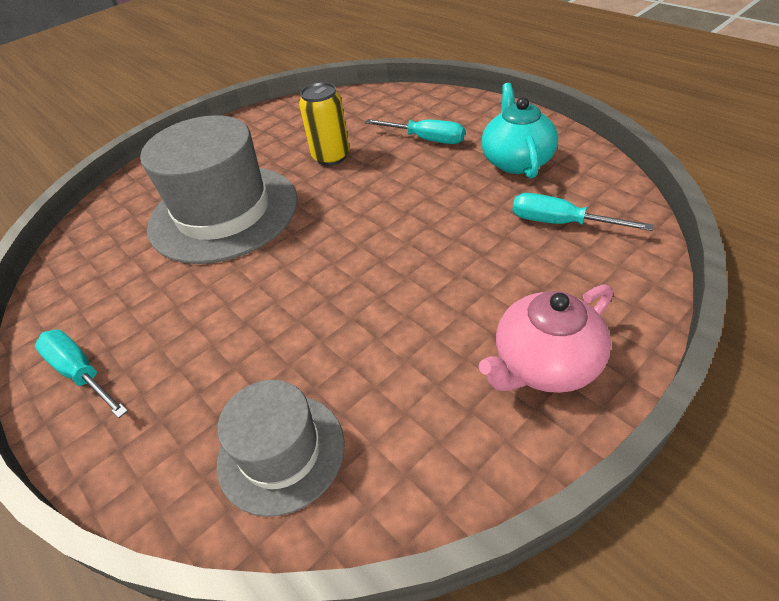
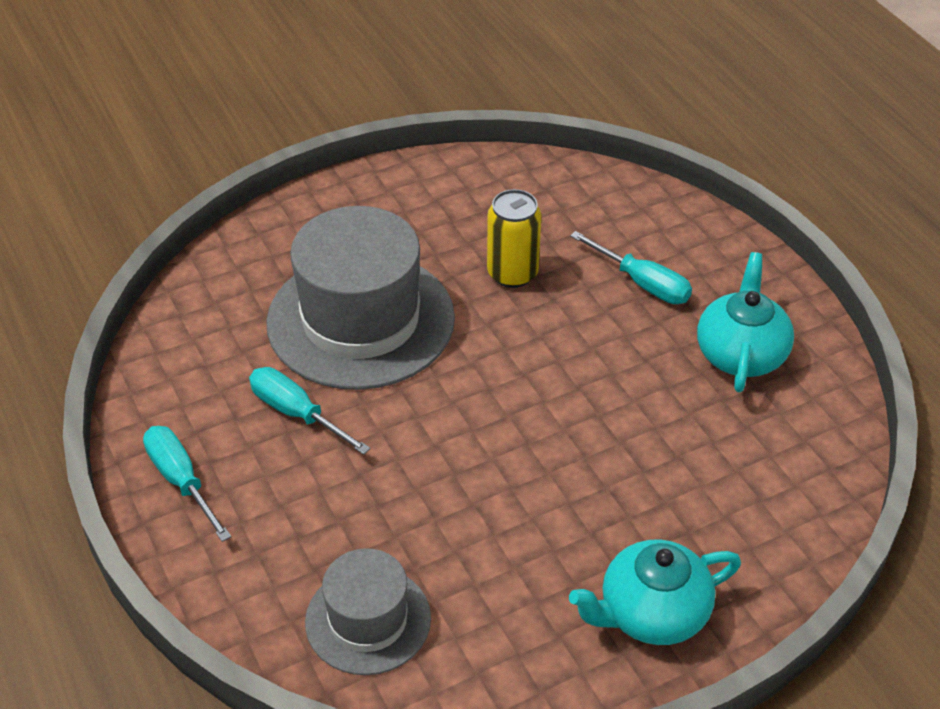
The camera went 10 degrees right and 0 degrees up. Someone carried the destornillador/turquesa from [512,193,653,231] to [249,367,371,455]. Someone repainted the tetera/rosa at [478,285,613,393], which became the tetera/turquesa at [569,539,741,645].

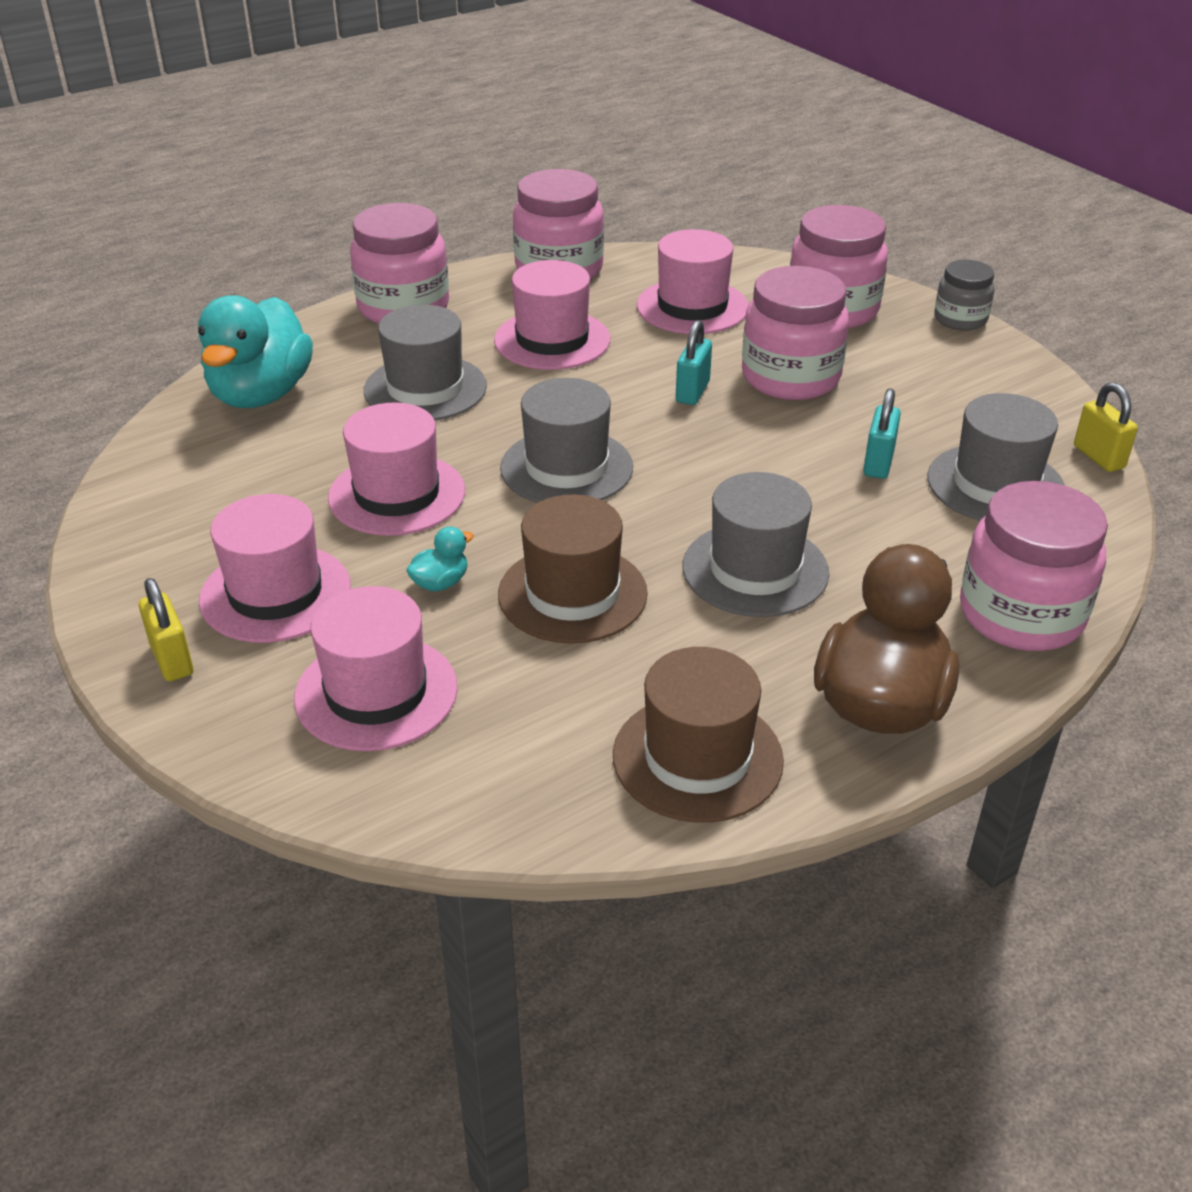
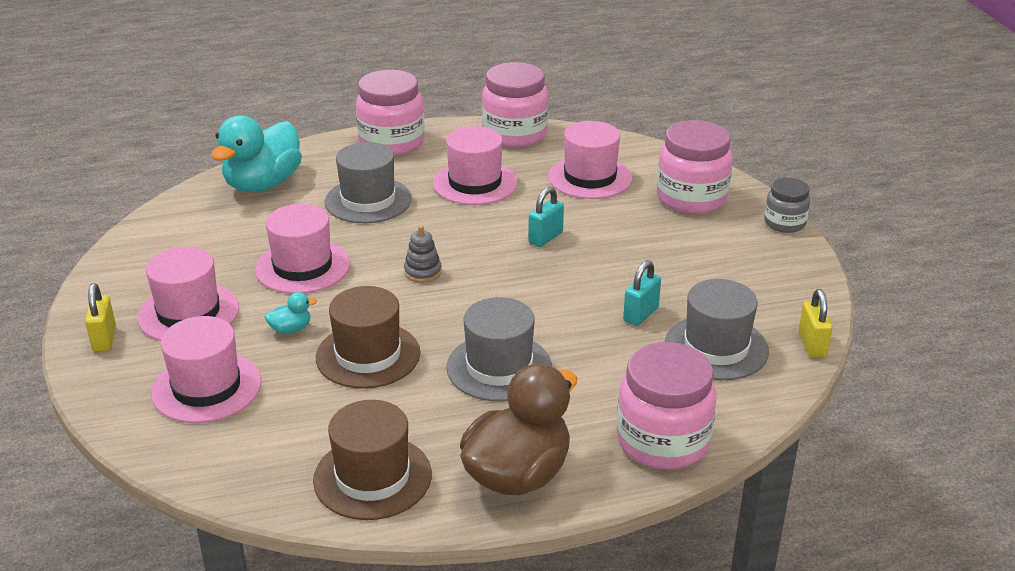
The camera went 20 degrees right and 5 degrees down. Someone swapped the sombrero/gris at [500,378,633,503] for the juguete apilable/gris at [404,225,442,283]. Someone took away the tarro/rosa at [742,266,849,400].

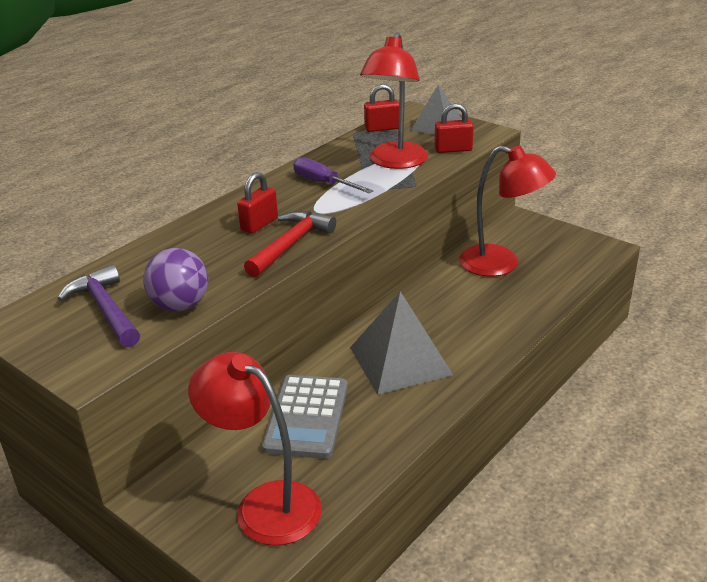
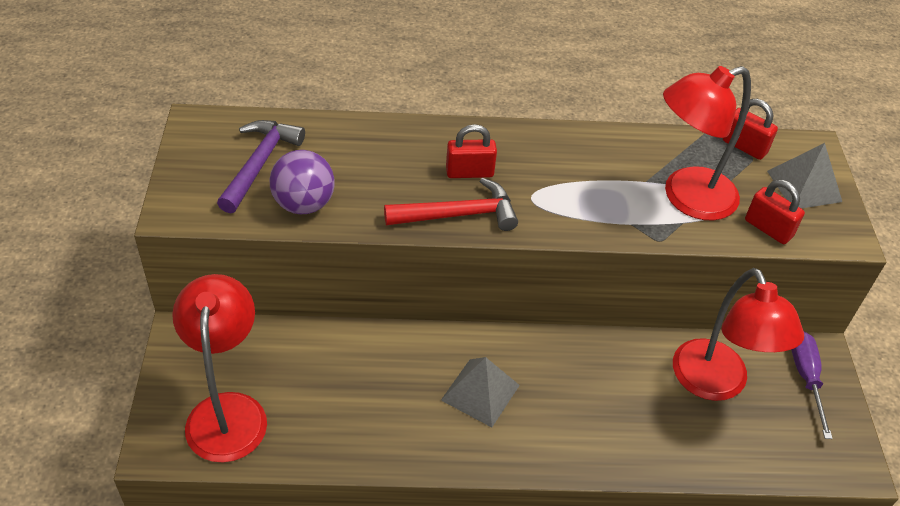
The camera went 45 degrees right and 15 degrees up. Someone scaled the pirámide/gris at [350,291,453,395] by 0.65. Someone carried the destornillador/morado from [293,157,373,193] to [791,332,833,439]. Someone took away the calculadora/gris at [262,375,348,459].

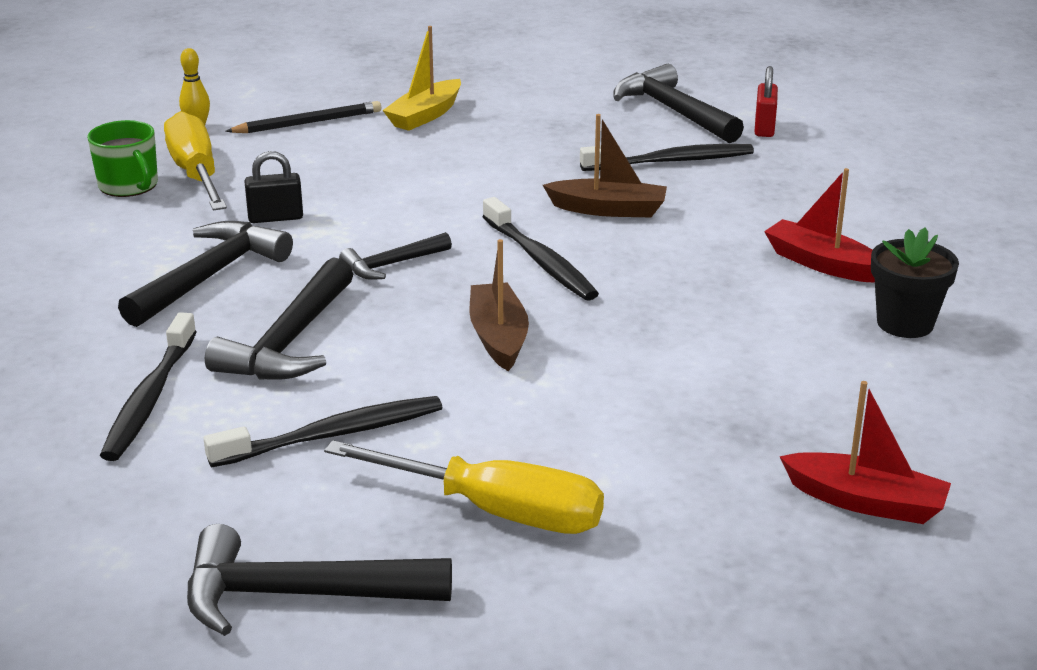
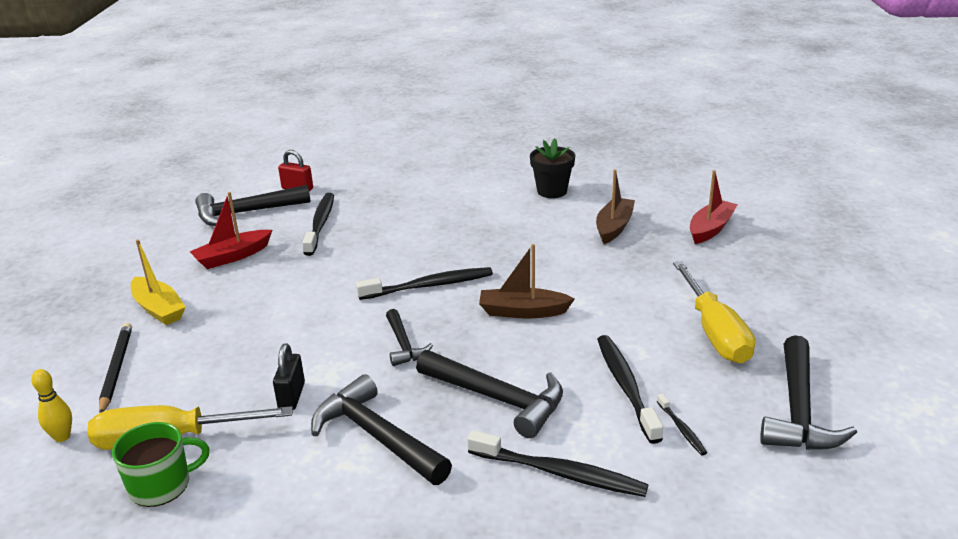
The camera went 75 degrees left and 0 degrees up. Someone carried the barco/rojo from [764,168,875,283] to [189,192,272,269]. Someone carried the barco/marrón from [543,114,667,217] to [596,169,635,244]. Someone put down the cepillo de dientes/negro at [657,394,707,455]. Someone rotated the destornillador/amarillo at [324,440,604,534] by 135 degrees clockwise.

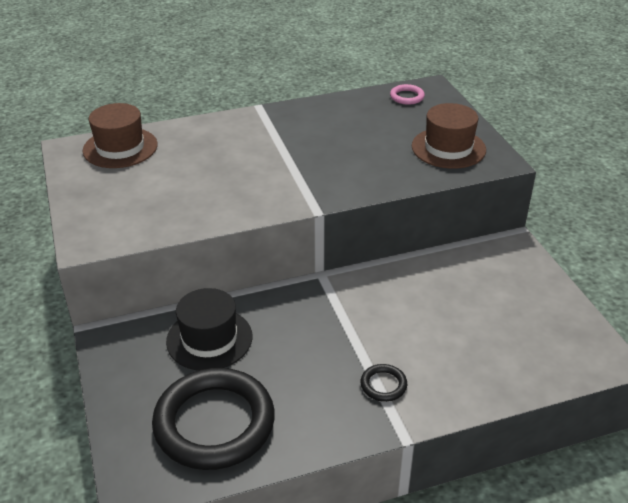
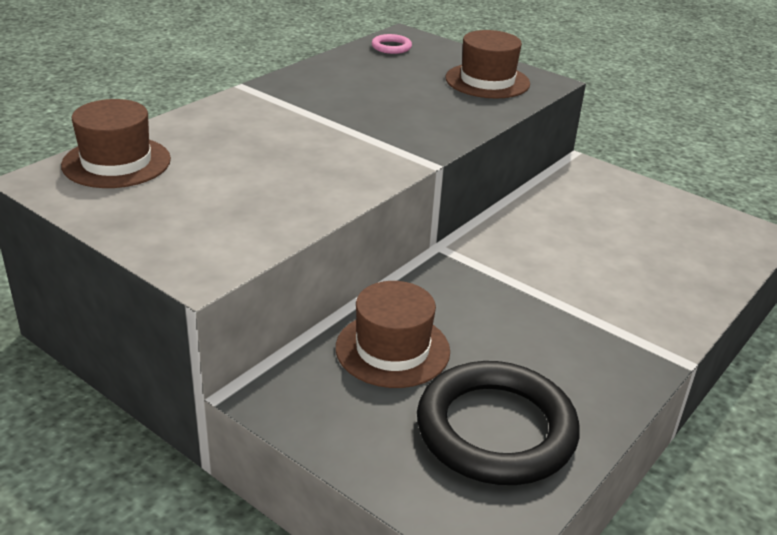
The camera went 35 degrees left and 5 degrees down. Someone repainted the sombrero/negro at [166,288,252,371], which became the sombrero/marrón at [336,281,450,388]. Someone took away the anillo/negro at [361,364,407,402].

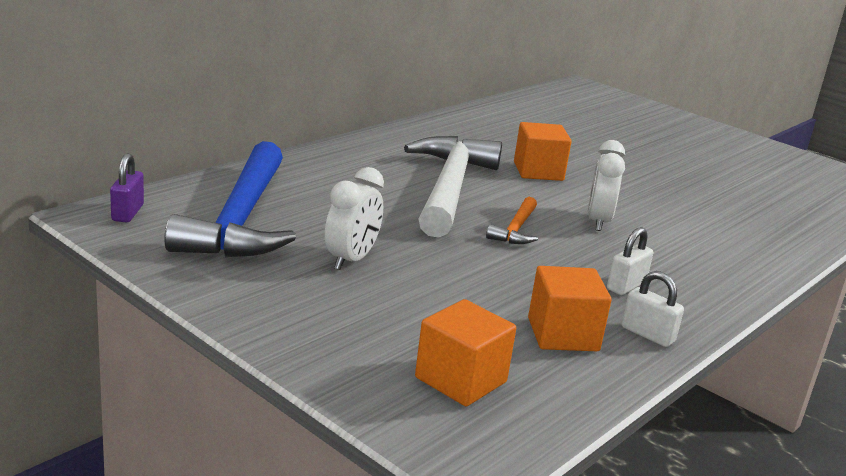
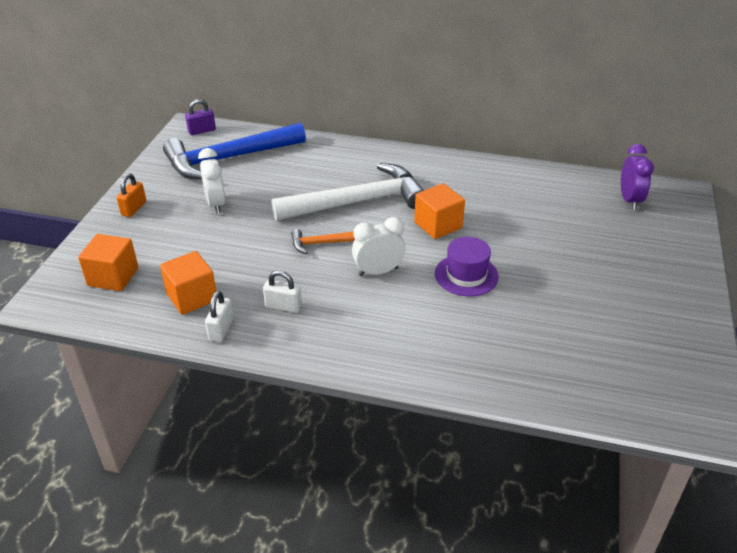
The camera went 65 degrees right and 15 degrees up. Someone put down the candado/naranja at [117,173,146,217]. Someone rotated the despertador/blanco at [325,167,384,270] by 75 degrees clockwise. Someone put down the sombrero/morado at [435,237,499,297]. Someone put down the despertador/morado at [621,144,654,210].

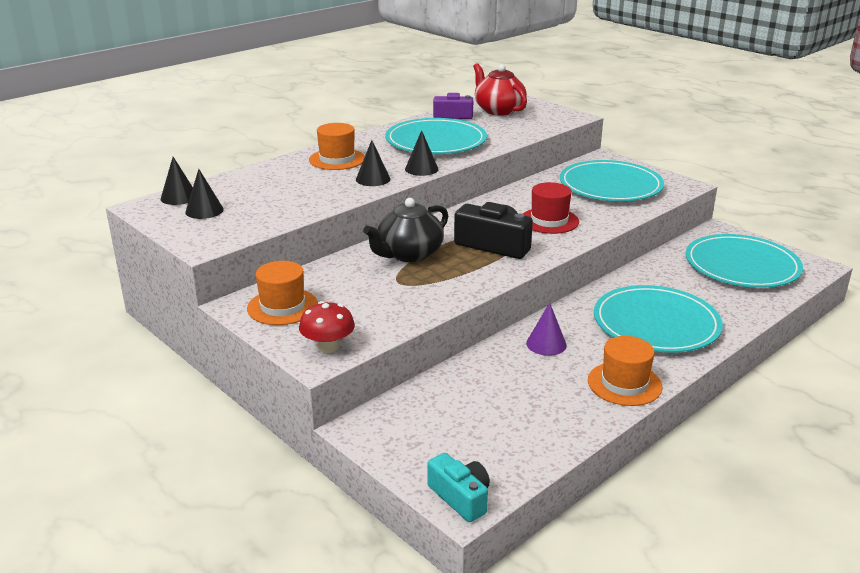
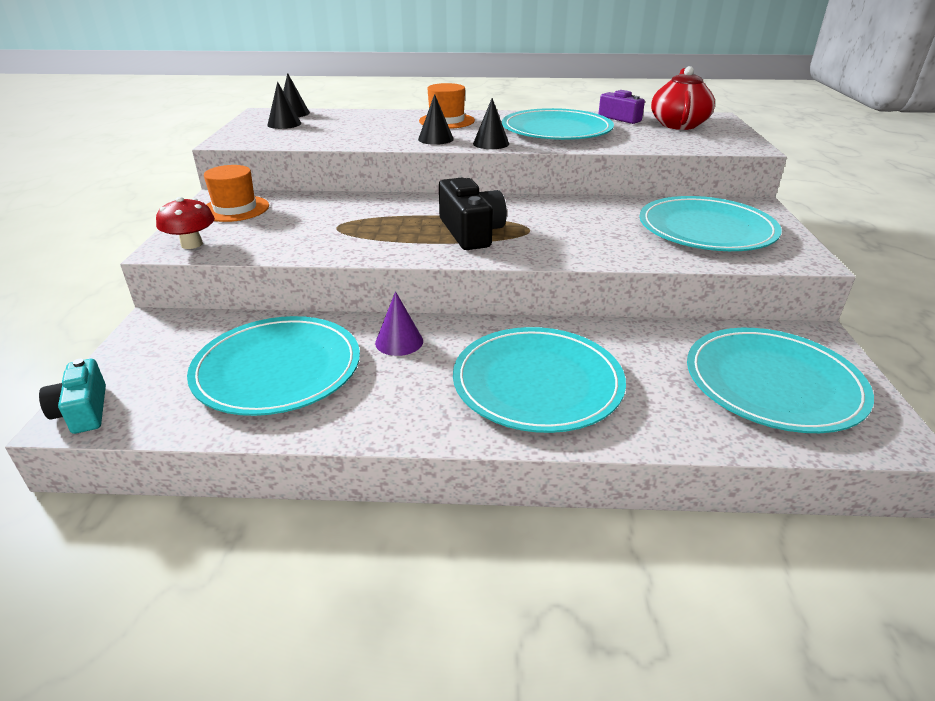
The camera went 45 degrees right and 5 degrees up. Someone rotated the cámara/turquesa at [427,453,490,522] by 150 degrees clockwise. Someone put down the plato/turquesa at [187,316,360,416]. Someone took away the tetera/negro at [363,198,448,262]. Someone took away the sombrero/rojo at [523,182,579,234]. Someone took away the sombrero/naranja at [588,336,662,406].

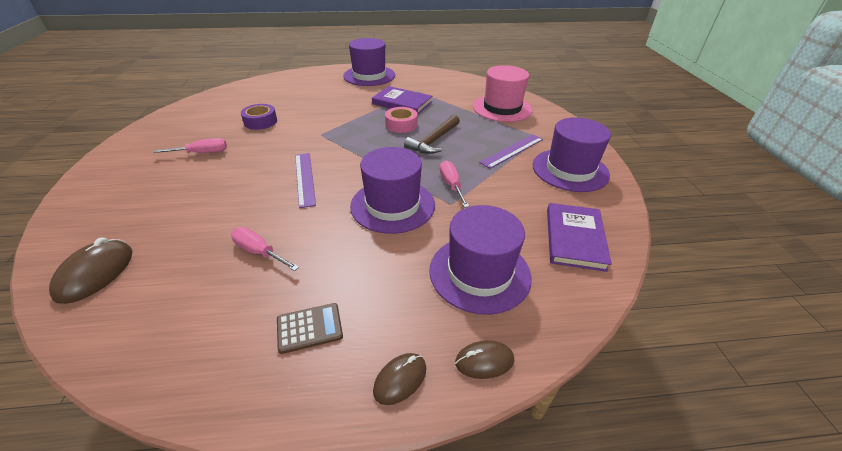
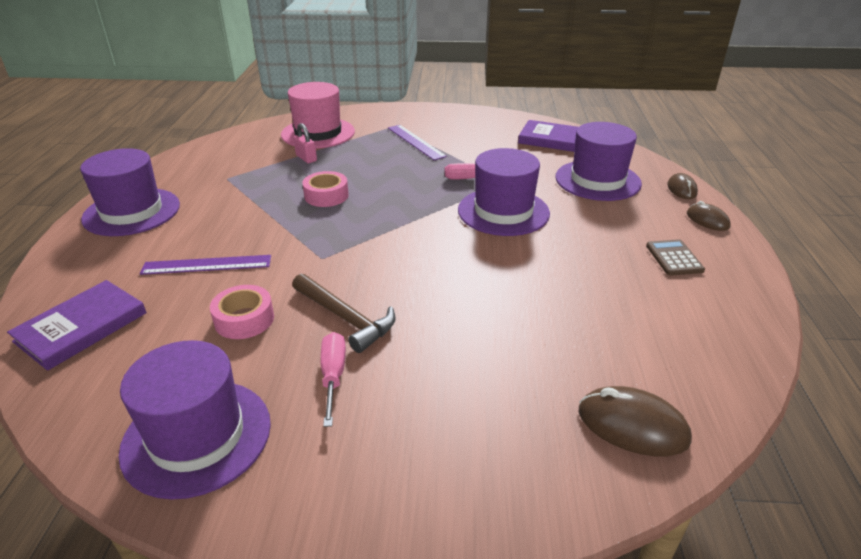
The camera went 80 degrees left and 5 degrees down. Someone carried the libro/morado from [372,86,432,114] to [7,280,147,371]. Someone carried the sombrero/morado from [533,118,611,192] to [119,340,271,500]. Someone carried the regla/morado from [295,153,316,208] to [140,255,271,275]. Someone repainted the cinta adhesiva/morado at [241,104,277,130], which became the cinta adhesiva/rosa at [210,285,274,339]. Someone carried the martillo/marrón from [404,115,460,154] to [292,274,396,353]. Someone put down the candado/rosa at [293,123,317,163]. Someone took away the destornillador/rosa at [231,227,299,271].

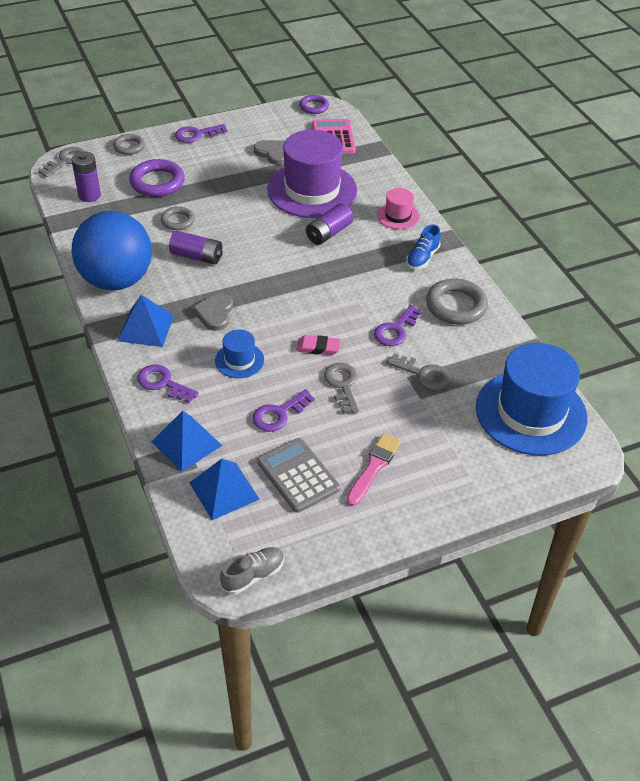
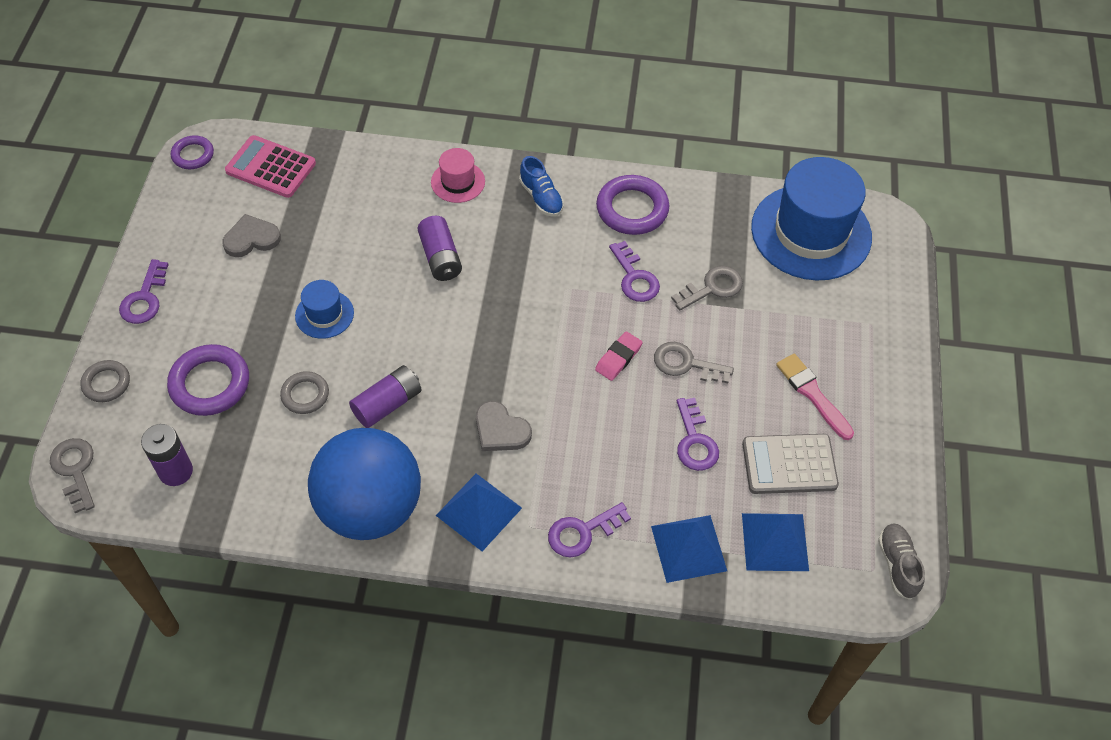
The camera went 60 degrees left and 10 degrees up. Someone carried the sombrero/azul from [215,329,264,378] to [295,280,354,339]. Someone repainted the anillo/gris at [426,279,488,324], which became the anillo/morado at [596,175,669,235]. Someone took away the sombrero/morado at [267,130,357,218].

